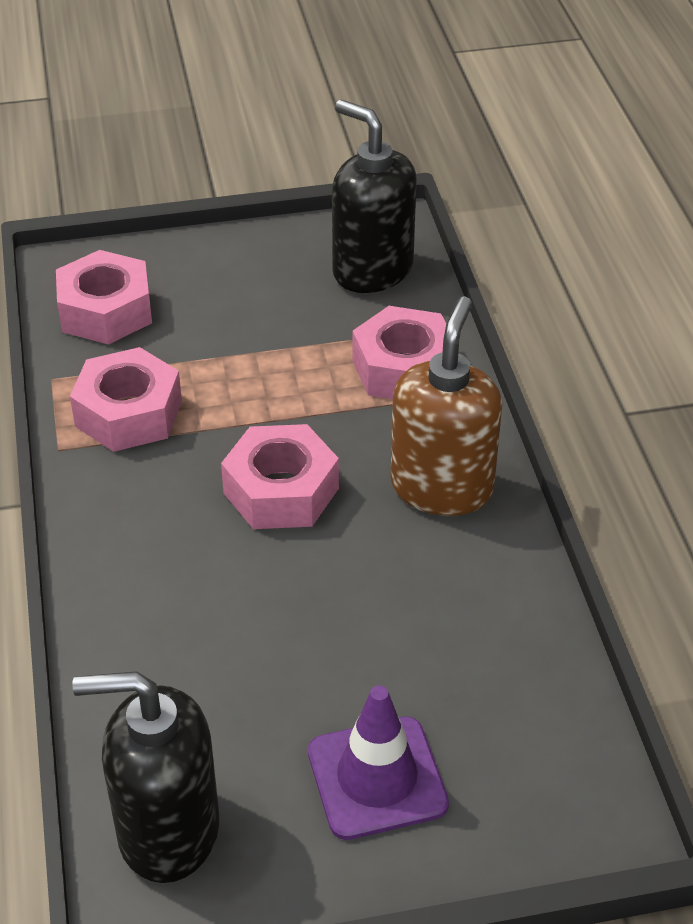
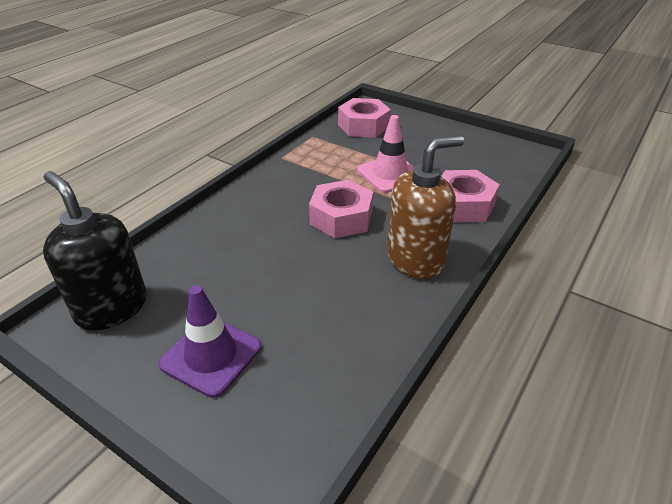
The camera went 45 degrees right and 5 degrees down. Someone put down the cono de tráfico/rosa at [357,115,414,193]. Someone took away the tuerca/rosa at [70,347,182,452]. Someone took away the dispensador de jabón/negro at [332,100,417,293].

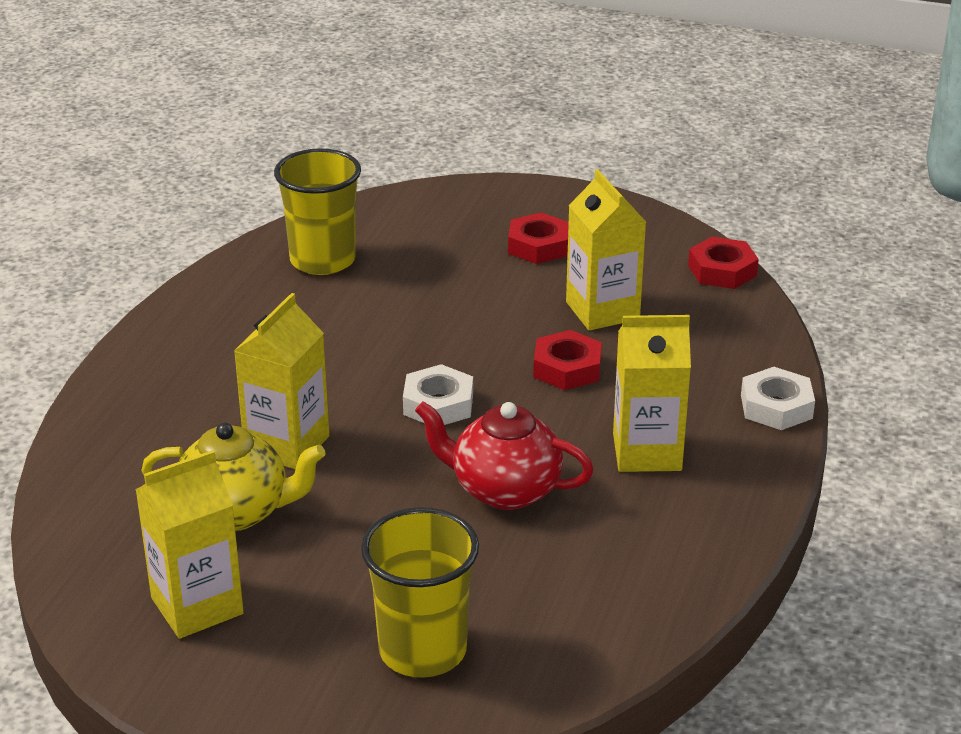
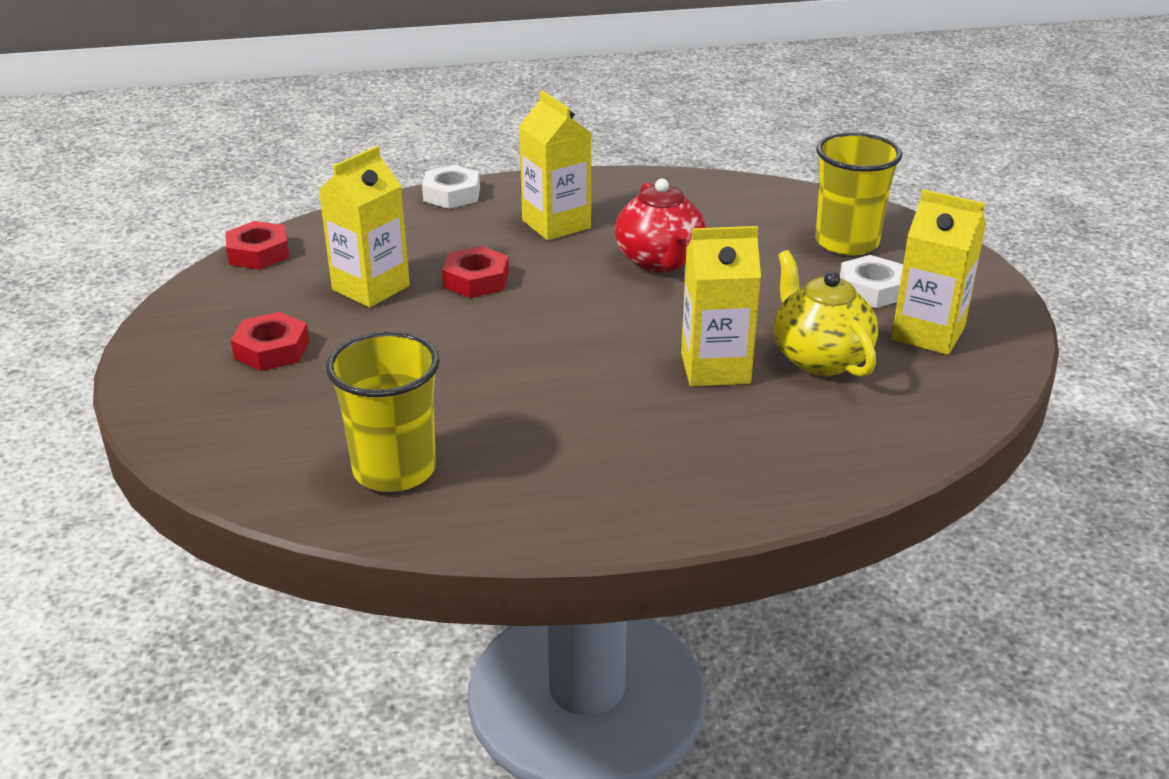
The camera went 120 degrees left and 0 degrees up. Someone carried the tuerca/blanco from [403,364,473,425] to [840,255,903,308].

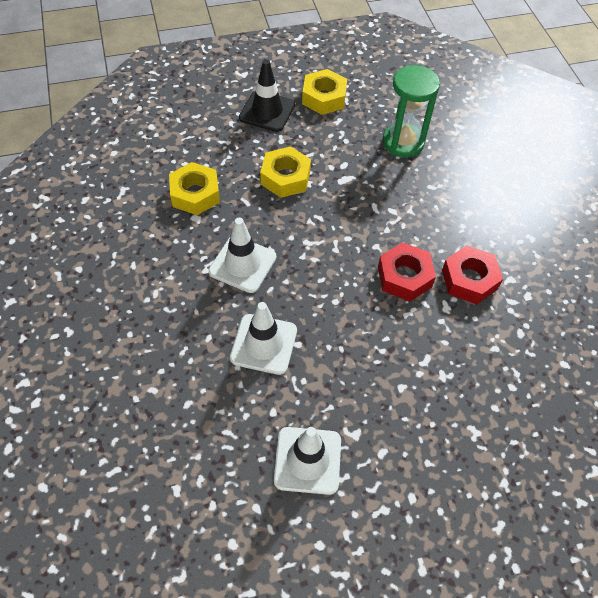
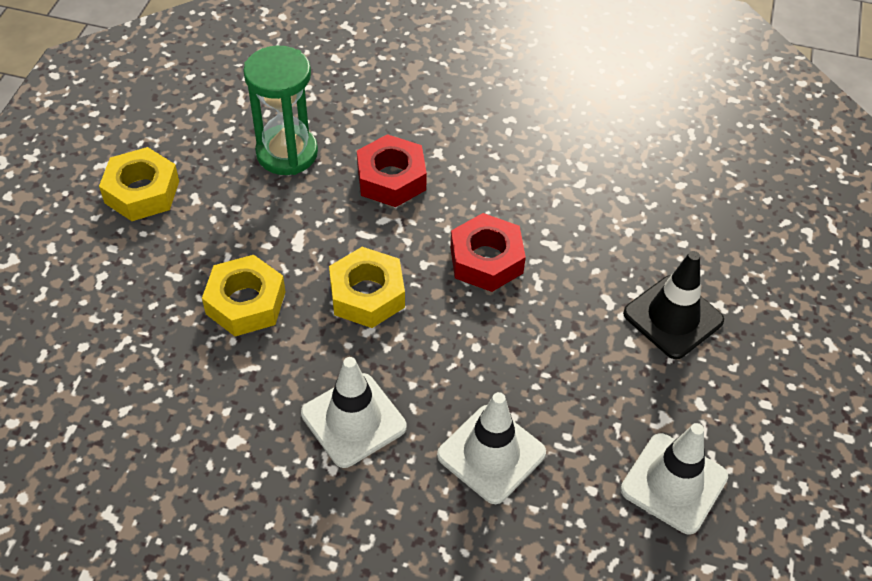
The camera went 60 degrees left and 5 degrees down. Someone carried the tuerca/amarillo from [169,162,220,215] to [329,247,405,328]. Someone carried the tuerca/rojo from [442,245,503,304] to [357,134,427,207]. Someone carried the cono de tráfico/negro from [239,60,295,132] to [623,251,724,359].

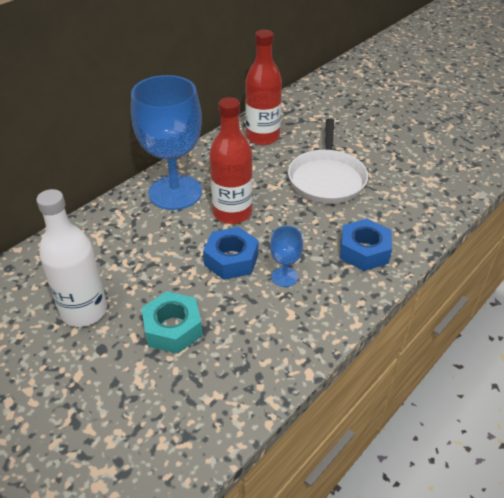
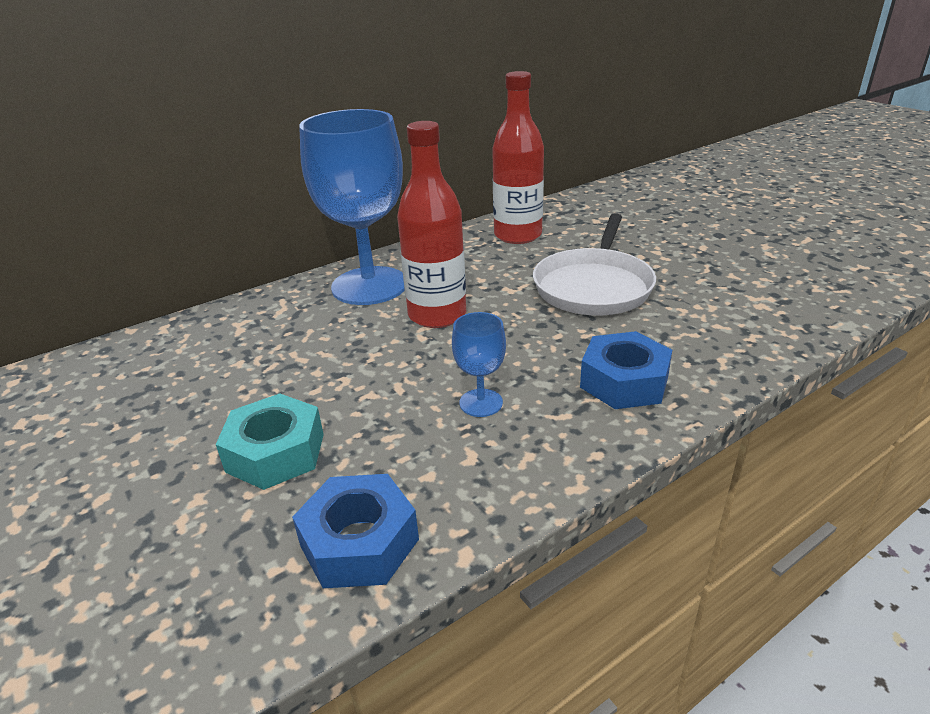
The camera went 15 degrees right and 10 degrees down. Someone carried the tuerca/azul from [203,227,259,280] to [292,474,419,588]. Someone took away the botella/blanco at [36,189,107,327].

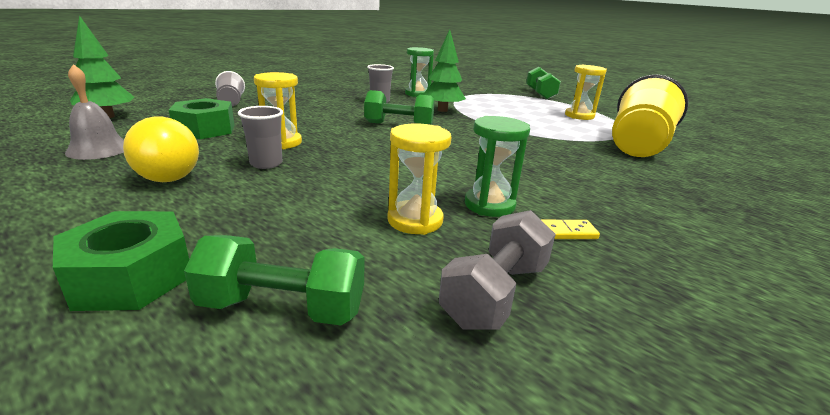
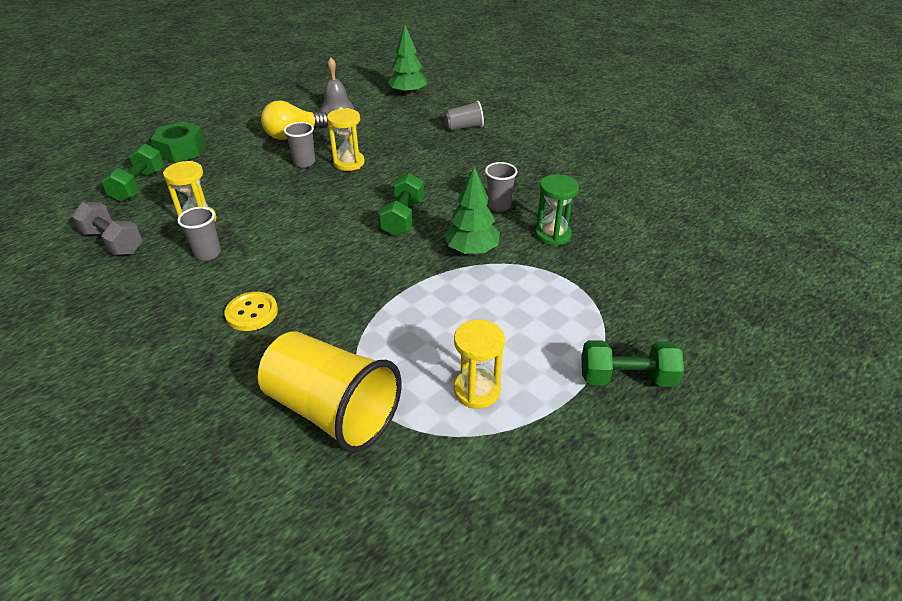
The camera went 95 degrees right and 15 degrees up. Someone swapped the reloj de arena/verde at [465,116,530,217] for the vaso/gris at [177,207,221,261]. Someone put down the botón/amarillo at [225,292,278,331]. Someone took away the tuerca/verde at [169,98,234,139]. Someone took away the ficha de dominó/amarillo at [542,220,600,239].

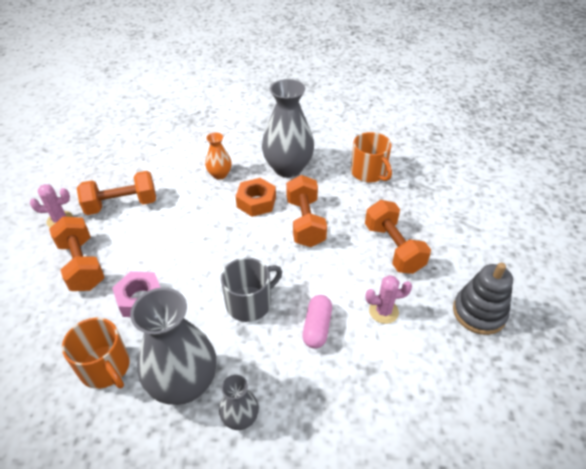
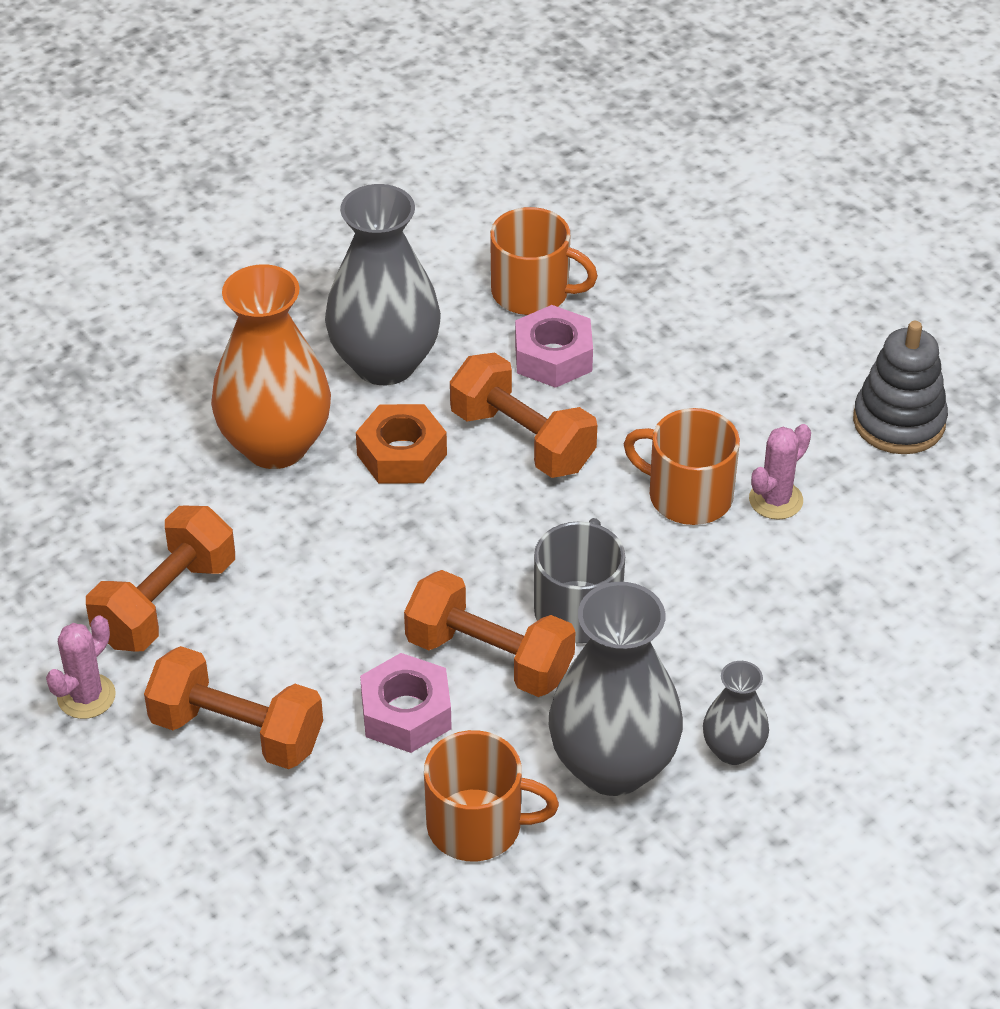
The camera went 40 degrees left and 0 degrees up. Someone scaled the florero/naranja at [205,132,232,180] by 1.99. Someone carried the mancuerna/naranja from [365,200,431,274] to [404,570,576,697]. Someone put down the tuerca/rosa at [515,305,593,388]. Someone put down the taza/naranja at [624,408,740,525]. Someone took away the cápsula/rosa at [302,295,332,349].

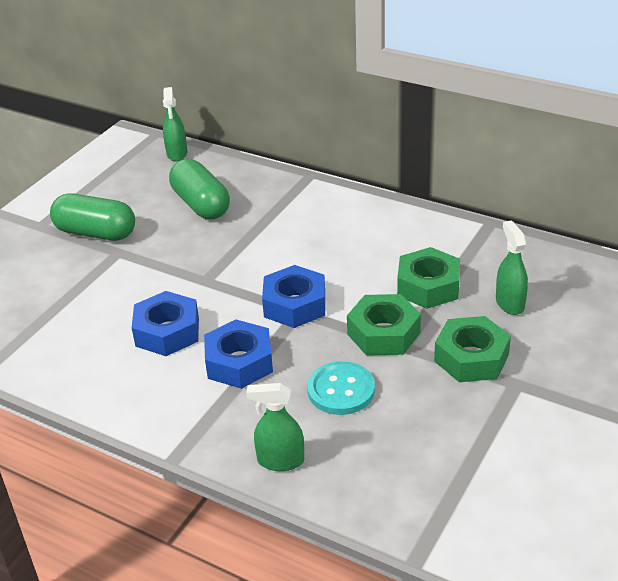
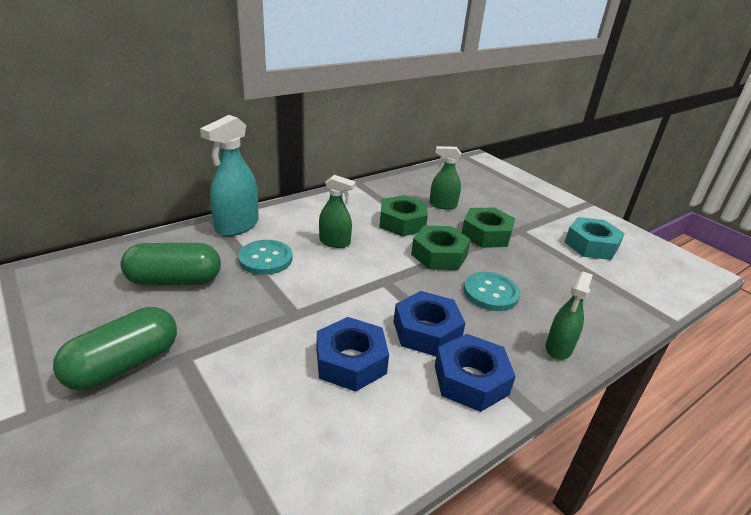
The camera went 70 degrees left and 5 degrees down. Someone put down the pulverizador/turquesa at [200,115,259,236]. Someone put down the botón/turquesa at [238,240,293,275]. Someone carried the pulverizador/verde from [163,87,187,161] to [319,175,356,248]. Someone carried the tuerca/azul from [262,265,325,328] to [435,334,516,412]. Someone put down the tuerca/turquesa at [564,217,625,260].

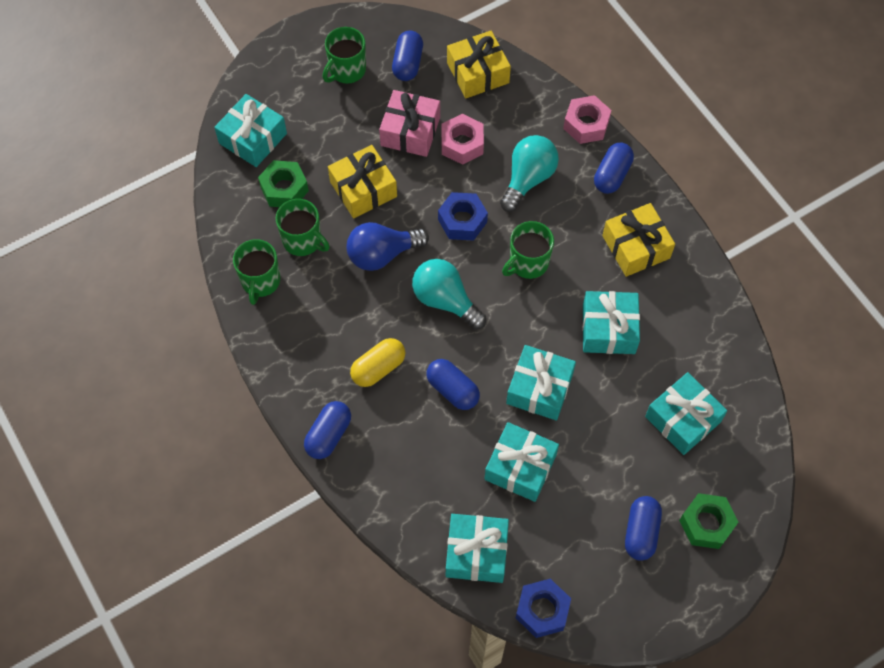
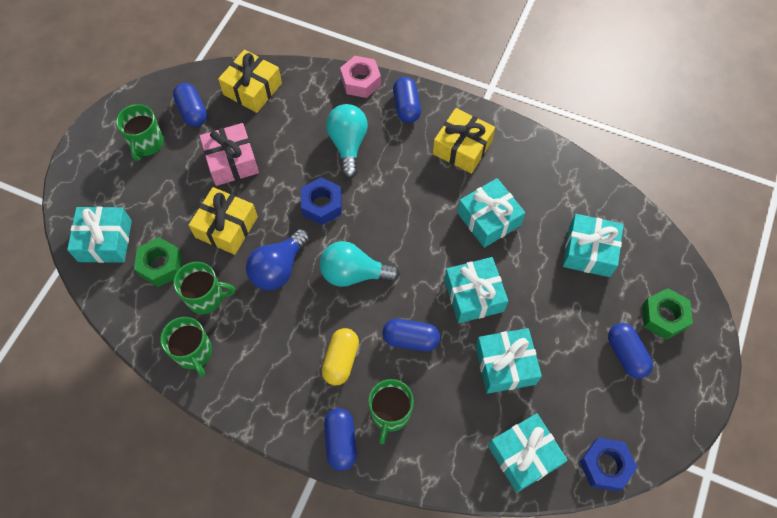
The camera went 35 degrees left and 0 degrees up. Someone carried the taza/verde from [502,221,554,279] to [368,379,414,444]. Someone took away the tuerca/rosa at [442,114,484,165].

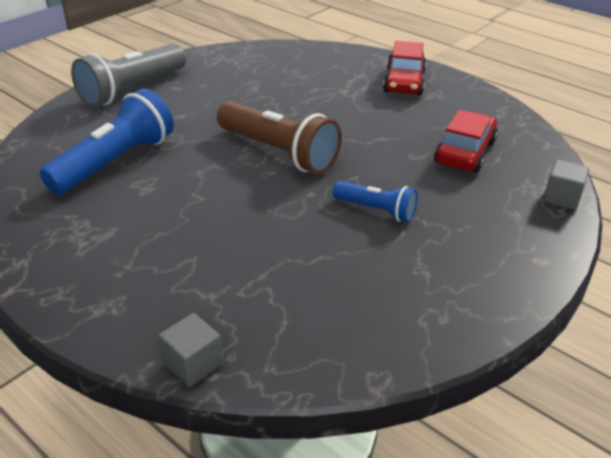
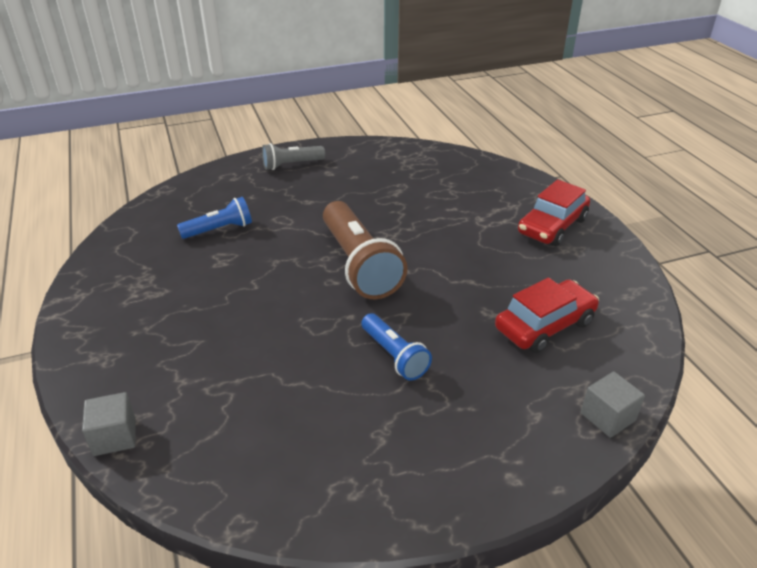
The camera went 30 degrees right and 0 degrees up. Someone scaled the lámpara de mano/azul at [40,88,174,195] by 0.55. Someone scaled the lámpara de mano/gris at [71,44,186,107] by 0.55.

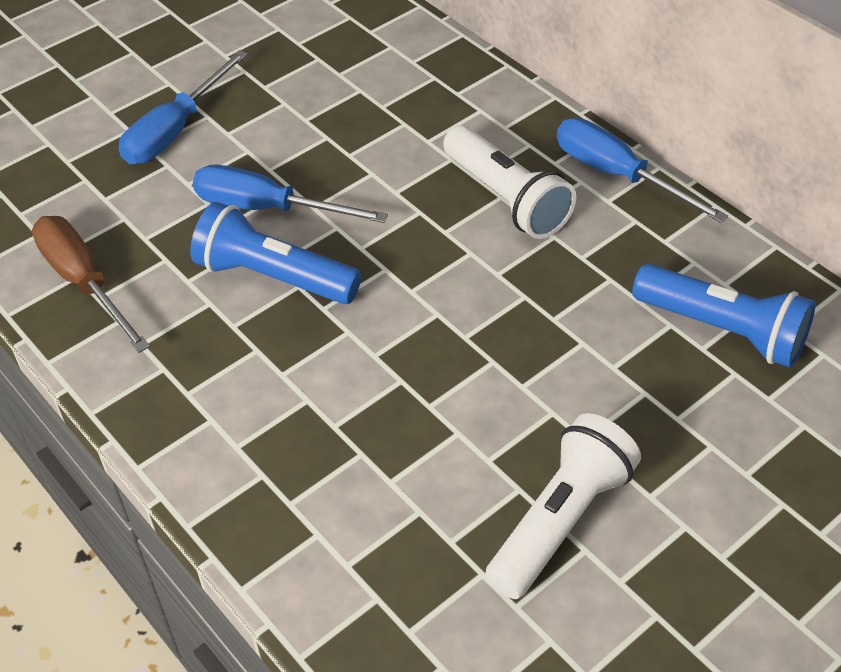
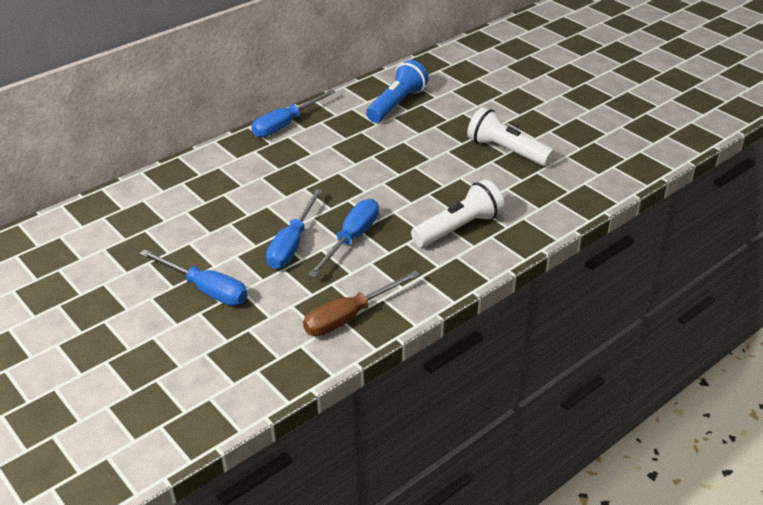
The camera went 90 degrees left and 10 degrees down. Someone swapped the lámpara de mano/azul at [190,202,361,304] for the destornillador/azul at [308,199,379,277]. Someone carried the lámpara de mano/blanco from [443,125,576,239] to [411,180,504,247].

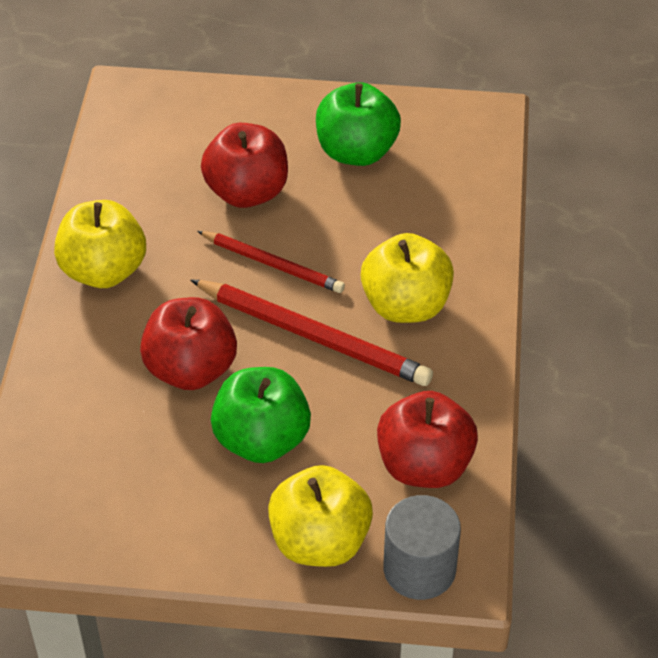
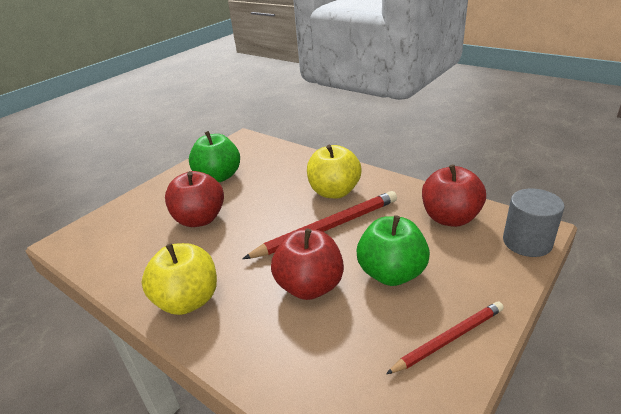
The camera went 55 degrees left and 15 degrees down. Someone carried the lápiz/rojo from [198,231,345,293] to [386,302,504,374]. Someone took away the manzana/amarillo at [268,465,373,567].

